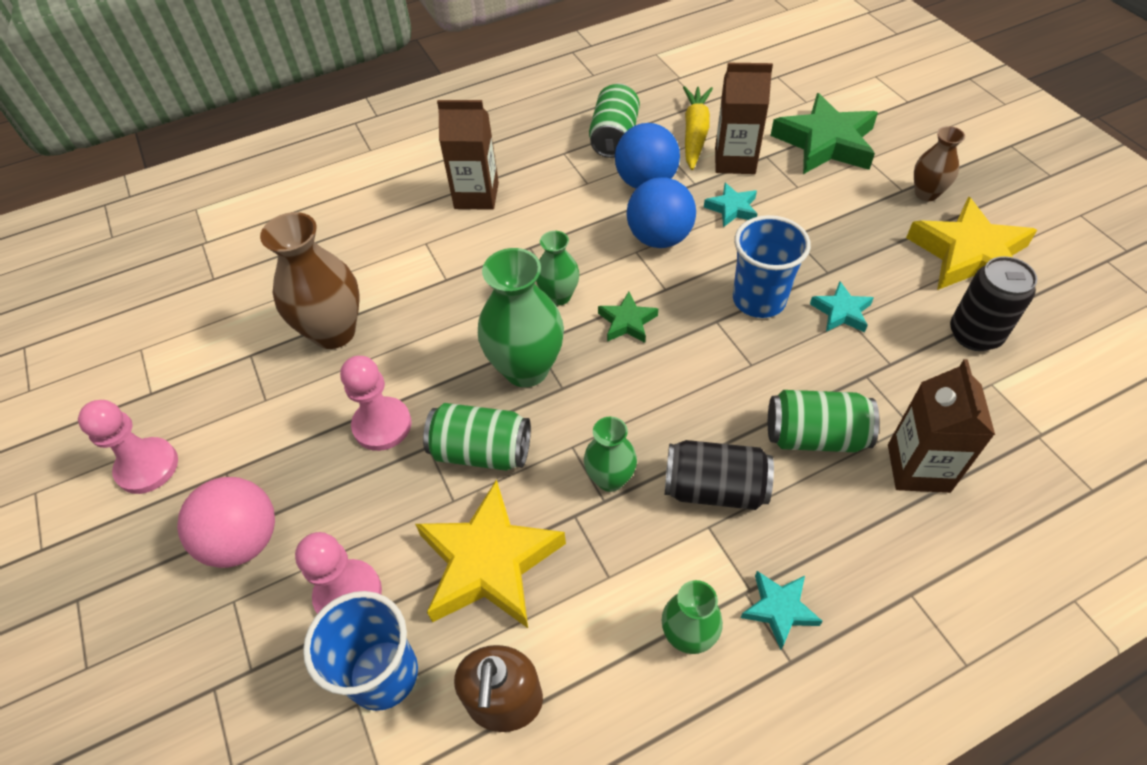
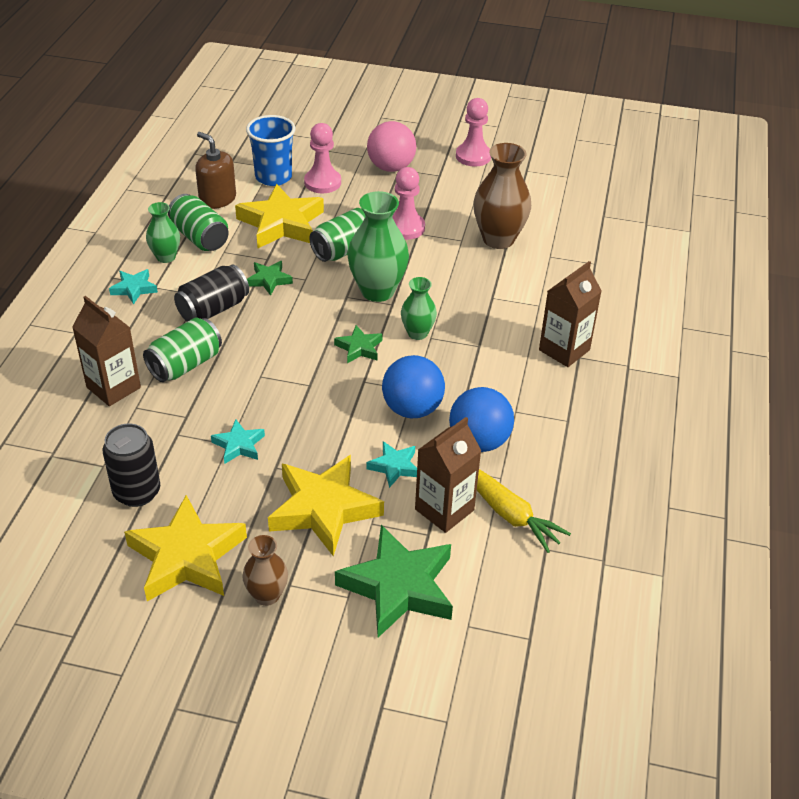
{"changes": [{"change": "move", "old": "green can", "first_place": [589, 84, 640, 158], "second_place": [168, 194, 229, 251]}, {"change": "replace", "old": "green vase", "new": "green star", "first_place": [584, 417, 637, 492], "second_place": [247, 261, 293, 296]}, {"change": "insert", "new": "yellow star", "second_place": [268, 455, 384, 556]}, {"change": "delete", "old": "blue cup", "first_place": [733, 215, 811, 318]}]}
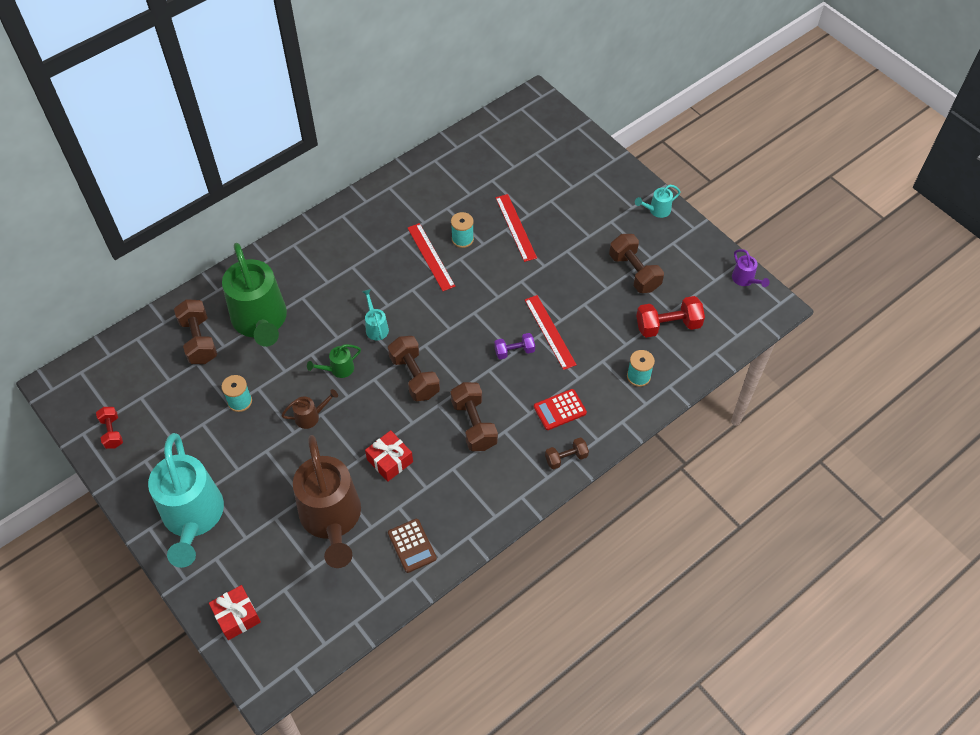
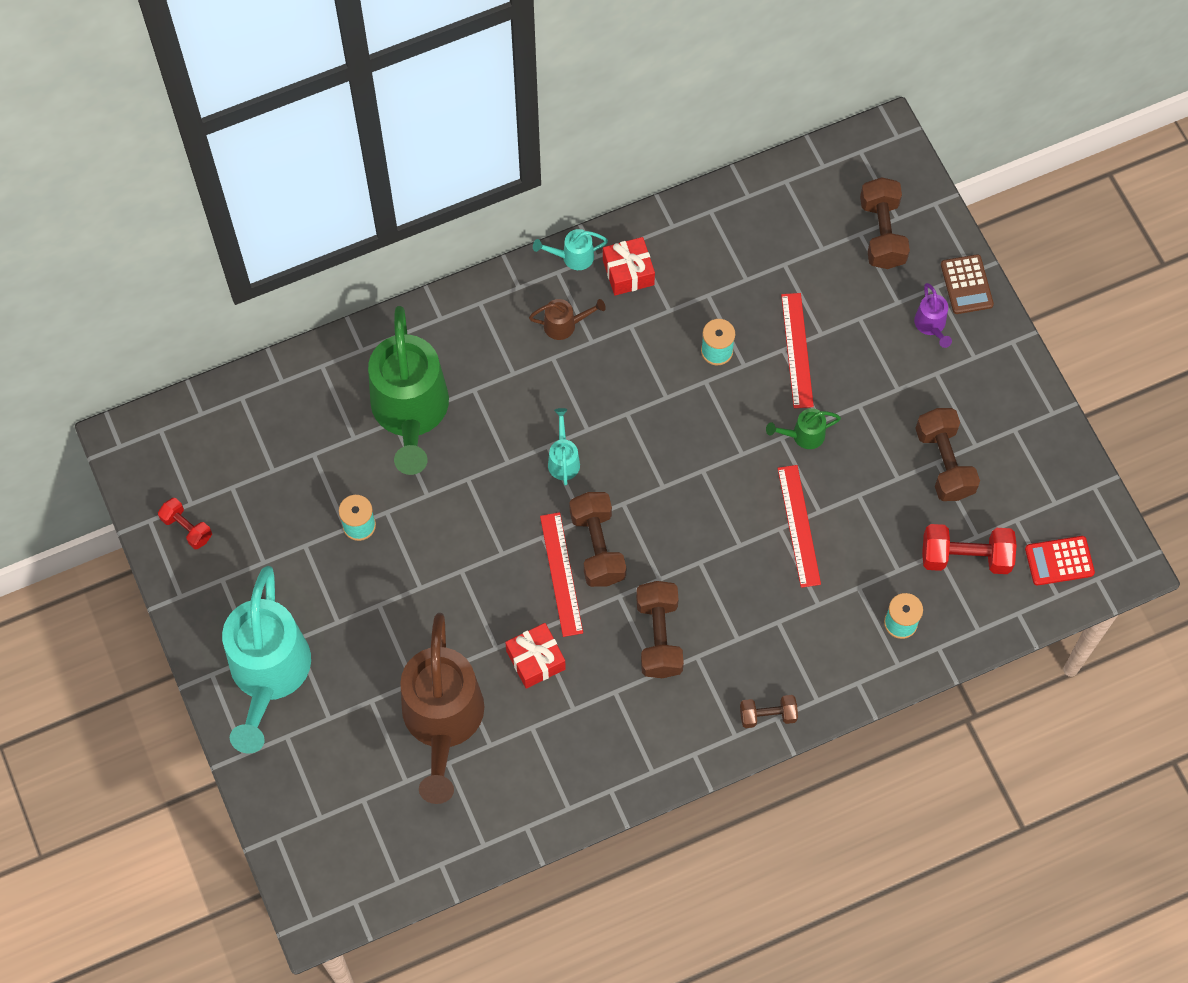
{"changes": [{"change": "rotate", "old": "red dumbbell", "first_place": [96, 407, 123, 449], "second_place": [158, 498, 212, 549], "degrees": -45}, {"change": "move", "old": "brown watering can", "first_place": [281, 389, 338, 429], "second_place": [529, 299, 606, 340]}, {"change": "move", "old": "turquoise watering can", "first_place": [635, 185, 681, 218], "second_place": [533, 229, 608, 270]}, {"change": "move", "old": "red ruler", "first_place": [408, 223, 455, 291], "second_place": [540, 512, 583, 637]}, {"change": "move", "old": "red gift", "first_place": [209, 585, 261, 640], "second_place": [603, 237, 655, 296]}, {"change": "move", "old": "green watering can", "first_place": [307, 344, 361, 378], "second_place": [766, 408, 841, 449]}, {"change": "move", "old": "brown dumbbell", "first_place": [174, 299, 217, 364], "second_place": [860, 177, 910, 269]}, {"change": "move", "old": "purple watering can", "first_place": [732, 249, 769, 287], "second_place": [914, 283, 952, 348]}, {"change": "move", "old": "brown calculator", "first_place": [388, 519, 437, 573], "second_place": [941, 254, 994, 314]}, {"change": "move", "old": "red calculator", "first_place": [534, 389, 587, 430], "second_place": [1025, 536, 1095, 585]}, {"change": "delete", "old": "purple dumbbell", "first_place": [494, 333, 535, 359]}]}
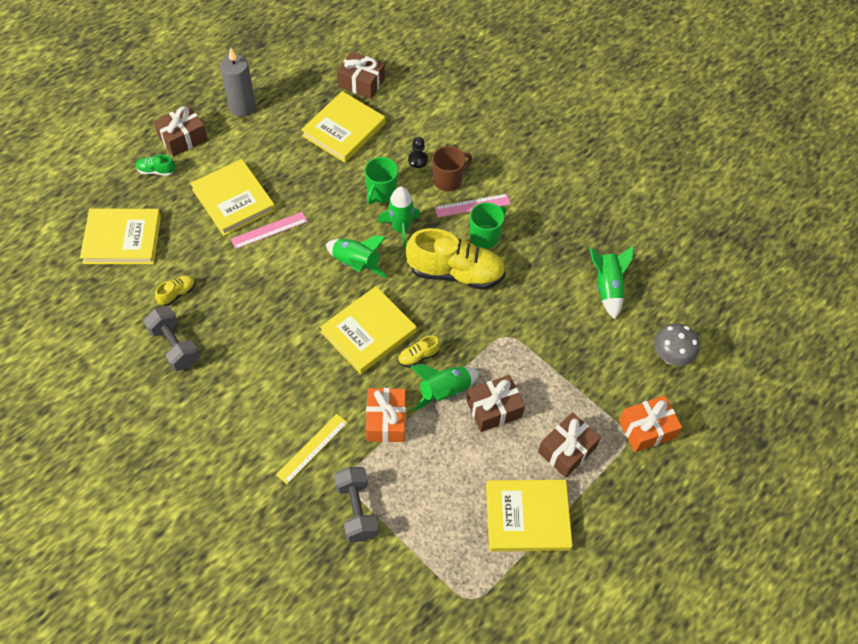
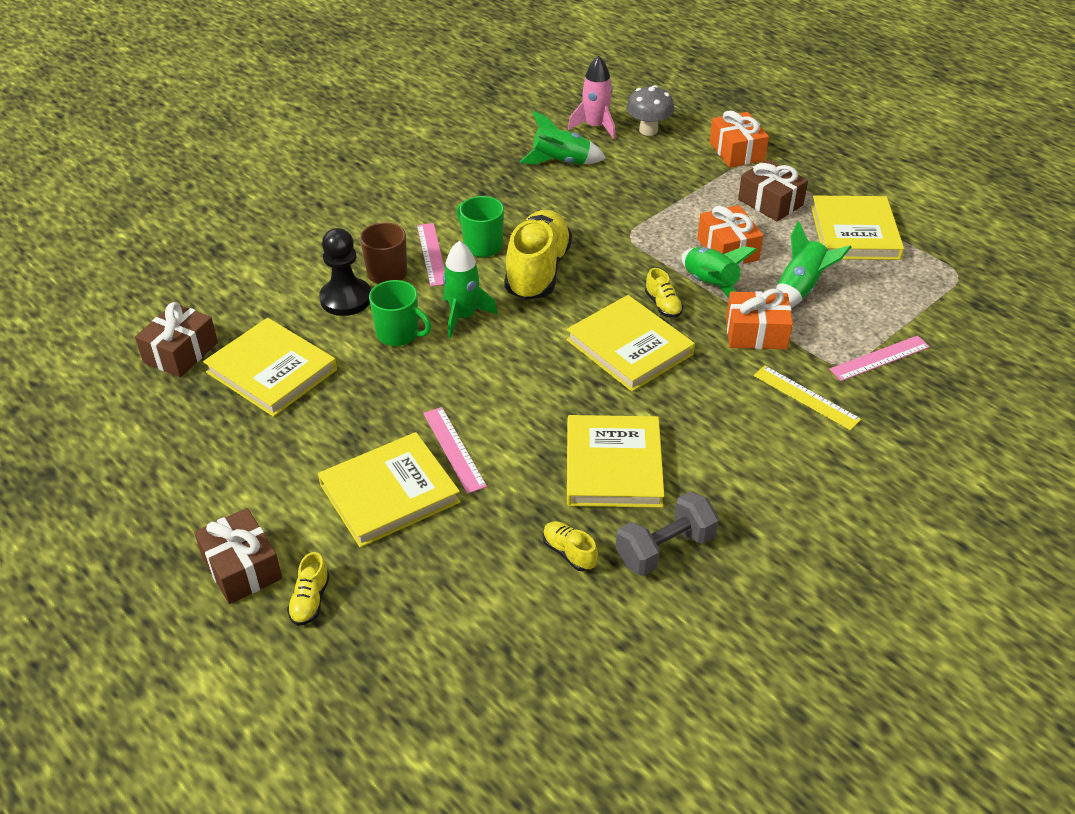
{"changes": [{"change": "recolor", "old": "green shoe", "new": "yellow shoe", "first_place": [136, 154, 176, 176], "second_place": [287, 552, 330, 626]}, {"change": "resize", "old": "black pawn", "first_place": [408, 137, 428, 168], "second_place": [319, 228, 371, 316], "factor": 1.82}, {"change": "move", "old": "yellow book", "first_place": [80, 208, 161, 264], "second_place": [567, 415, 664, 508]}, {"change": "insert", "new": "pink rocket", "second_place": [568, 55, 615, 139]}, {"change": "recolor", "old": "brown gift", "new": "orange gift", "first_place": [466, 375, 525, 432], "second_place": [697, 205, 764, 266]}, {"change": "move", "old": "green rocket", "first_place": [326, 236, 387, 278], "second_place": [776, 221, 851, 308]}, {"change": "replace", "old": "grey dumbbell", "new": "pink ruler", "first_place": [334, 467, 378, 542], "second_place": [829, 335, 930, 381]}, {"change": "delete", "old": "grey candle", "first_place": [220, 47, 255, 117]}]}
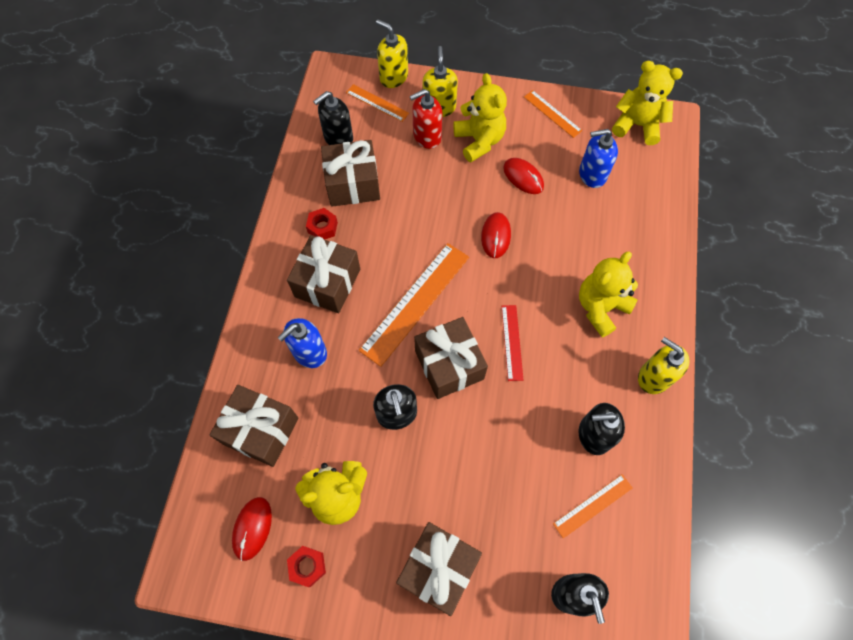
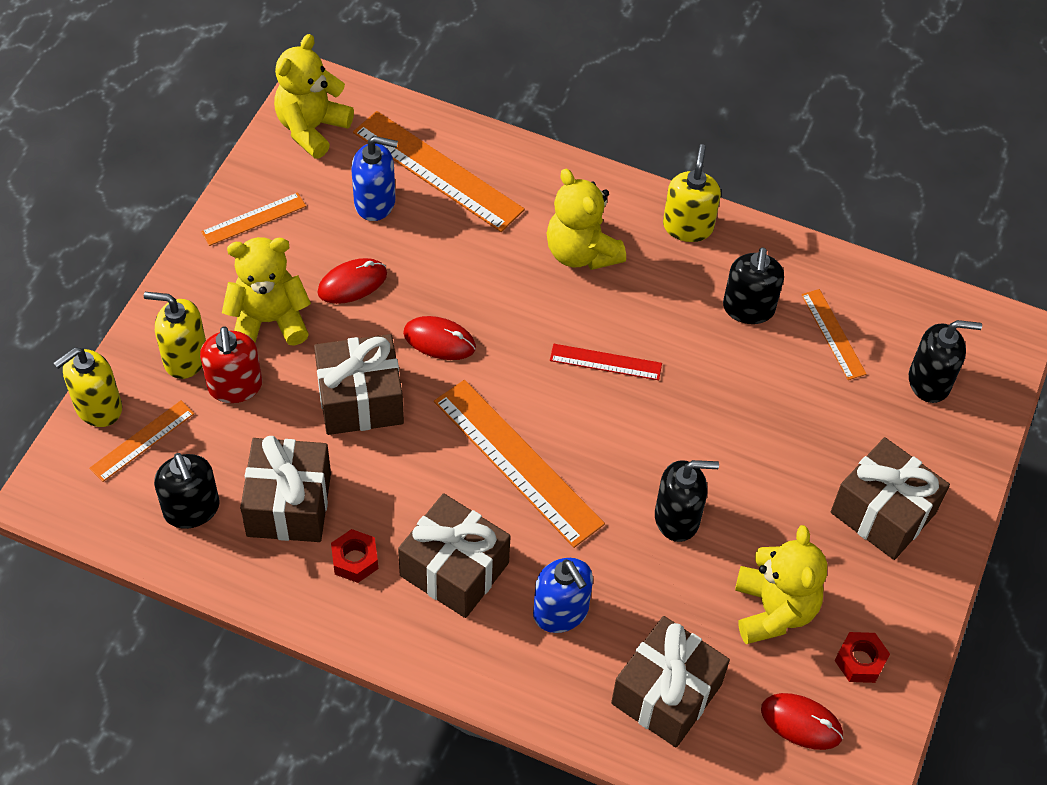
{"changes": [{"change": "move", "old": "brown gift", "first_place": [414, 317, 488, 399], "second_place": [314, 334, 404, 435]}, {"change": "rotate", "old": "blue soap dispenser", "first_place": [579, 129, 618, 188], "second_place": [351, 136, 398, 221], "degrees": -90}, {"change": "insert", "new": "orange ruler", "second_place": [353, 111, 525, 232]}, {"change": "rotate", "old": "yellow soap dispenser", "first_place": [638, 337, 690, 394], "second_place": [663, 144, 721, 242], "degrees": 135}]}
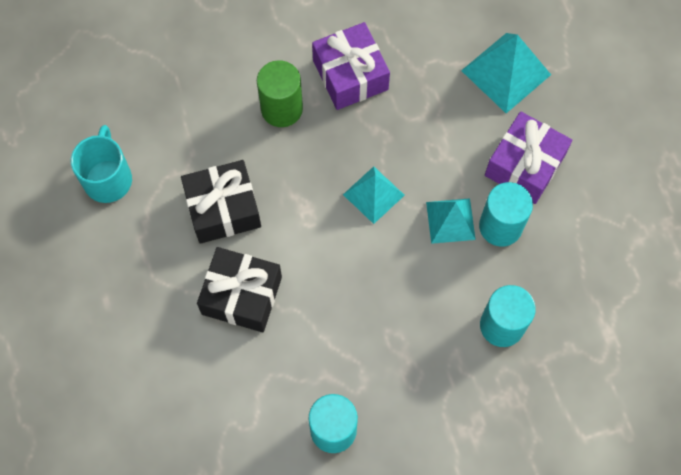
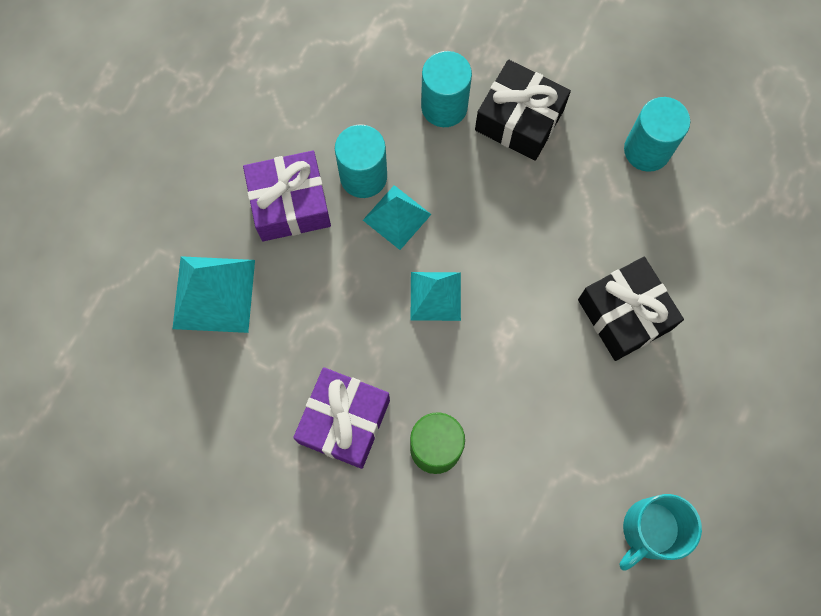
{"changes": [{"change": "move", "old": "black gift", "first_place": [181, 160, 261, 244], "second_place": [475, 60, 571, 161]}]}
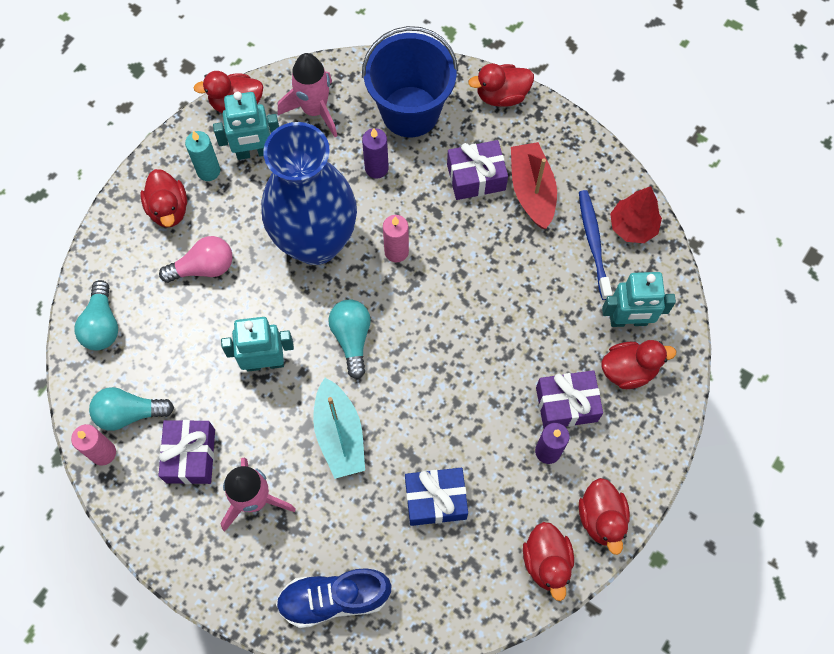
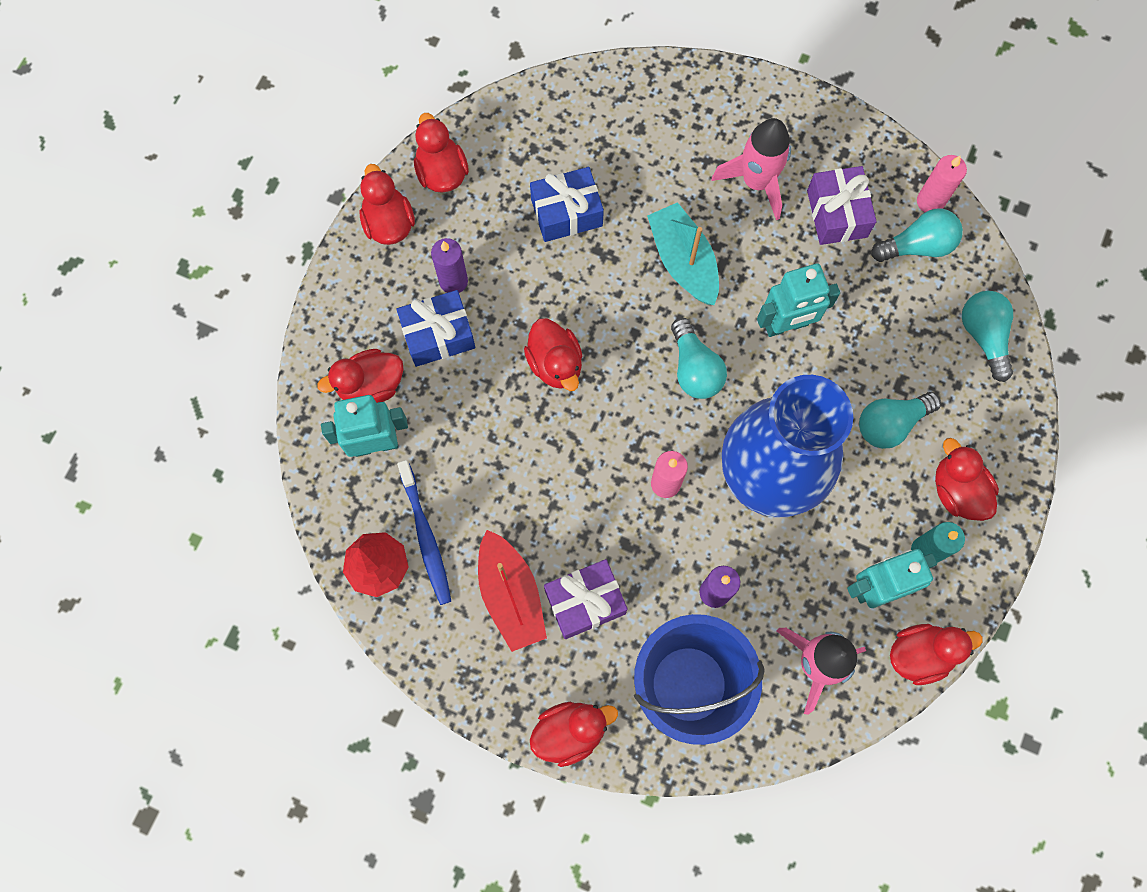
{"changes": [{"change": "recolor", "old": "purple gift", "new": "blue gift", "first_place": [536, 370, 603, 428], "second_place": [397, 290, 475, 367]}, {"change": "insert", "new": "red duck", "second_place": [524, 318, 583, 391]}, {"change": "recolor", "old": "pink light bulb", "new": "turquoise light bulb", "first_place": [159, 236, 232, 283], "second_place": [859, 392, 941, 449]}, {"change": "delete", "old": "blue shoe", "first_place": [276, 568, 392, 628]}]}
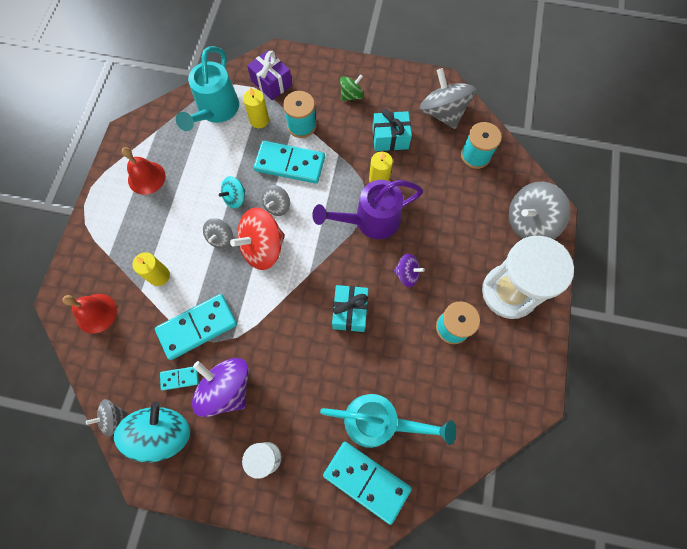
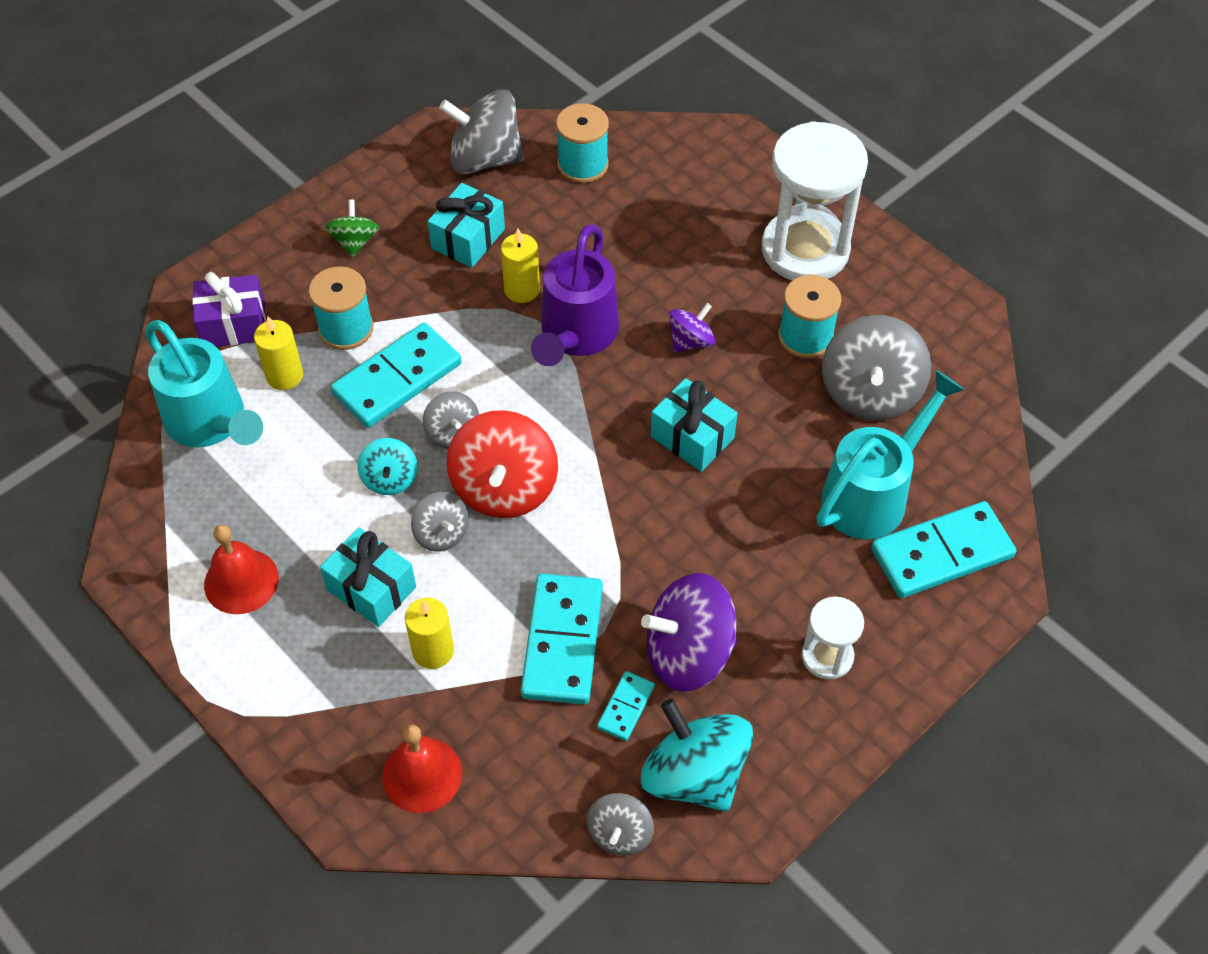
{"changes": [{"change": "insert", "new": "turquoise gift", "second_place": [320, 528, 416, 627]}, {"change": "move", "old": "grey spinning top", "first_place": [509, 181, 570, 239], "second_place": [822, 315, 931, 421]}]}
